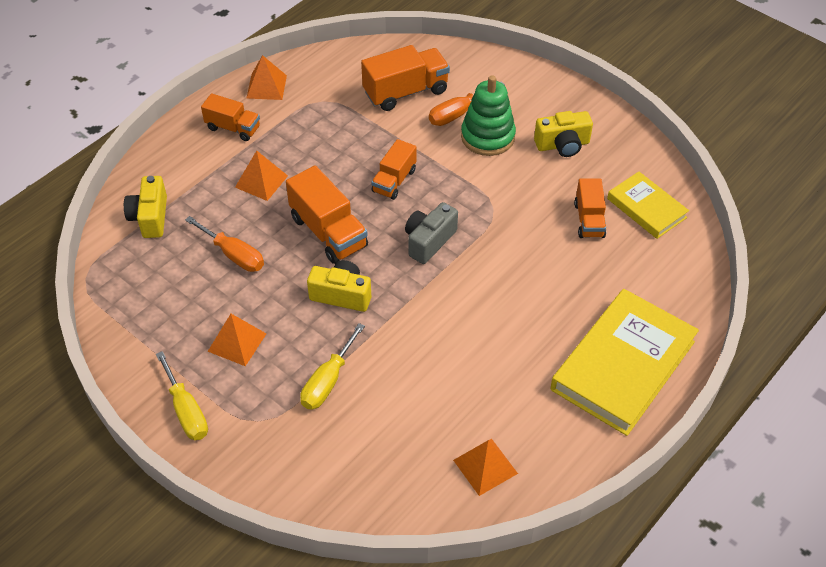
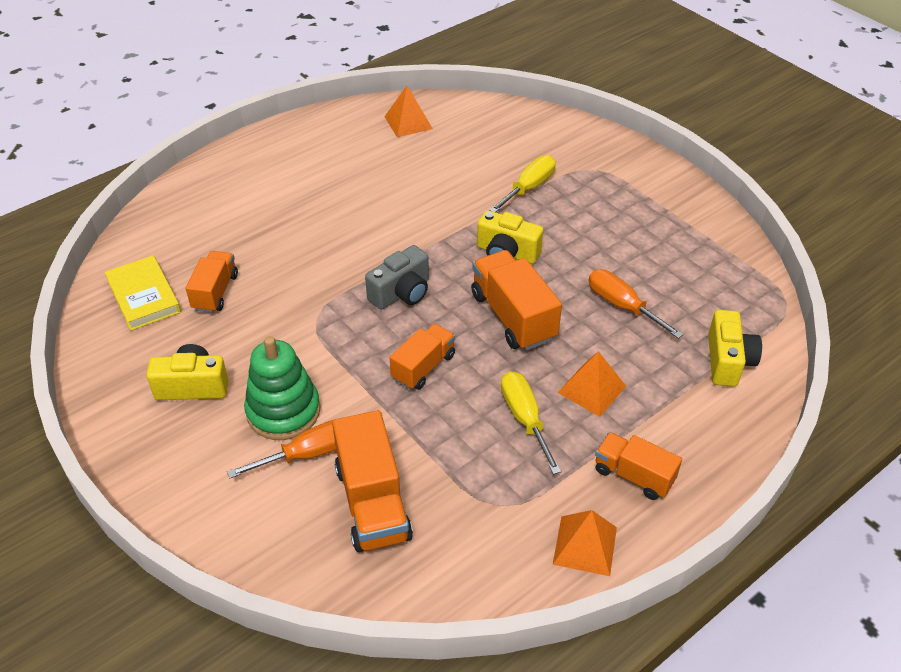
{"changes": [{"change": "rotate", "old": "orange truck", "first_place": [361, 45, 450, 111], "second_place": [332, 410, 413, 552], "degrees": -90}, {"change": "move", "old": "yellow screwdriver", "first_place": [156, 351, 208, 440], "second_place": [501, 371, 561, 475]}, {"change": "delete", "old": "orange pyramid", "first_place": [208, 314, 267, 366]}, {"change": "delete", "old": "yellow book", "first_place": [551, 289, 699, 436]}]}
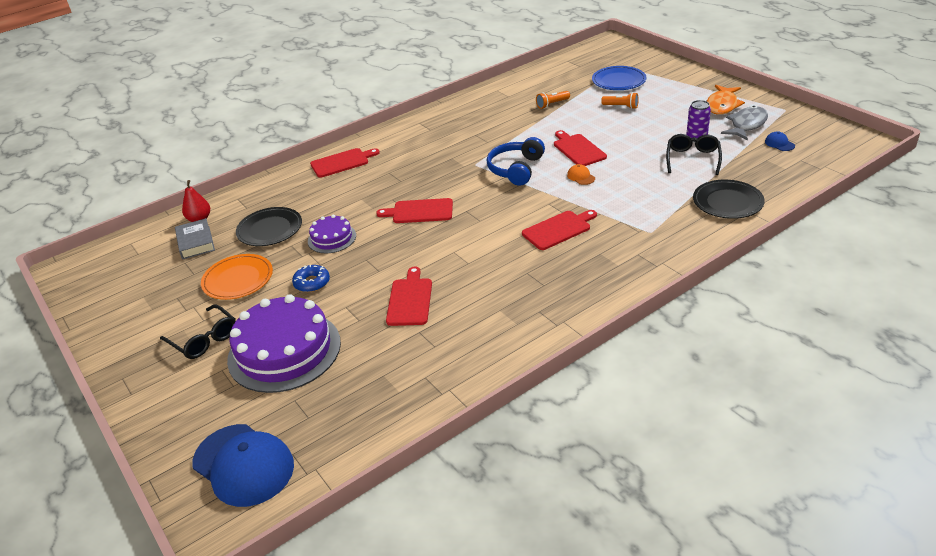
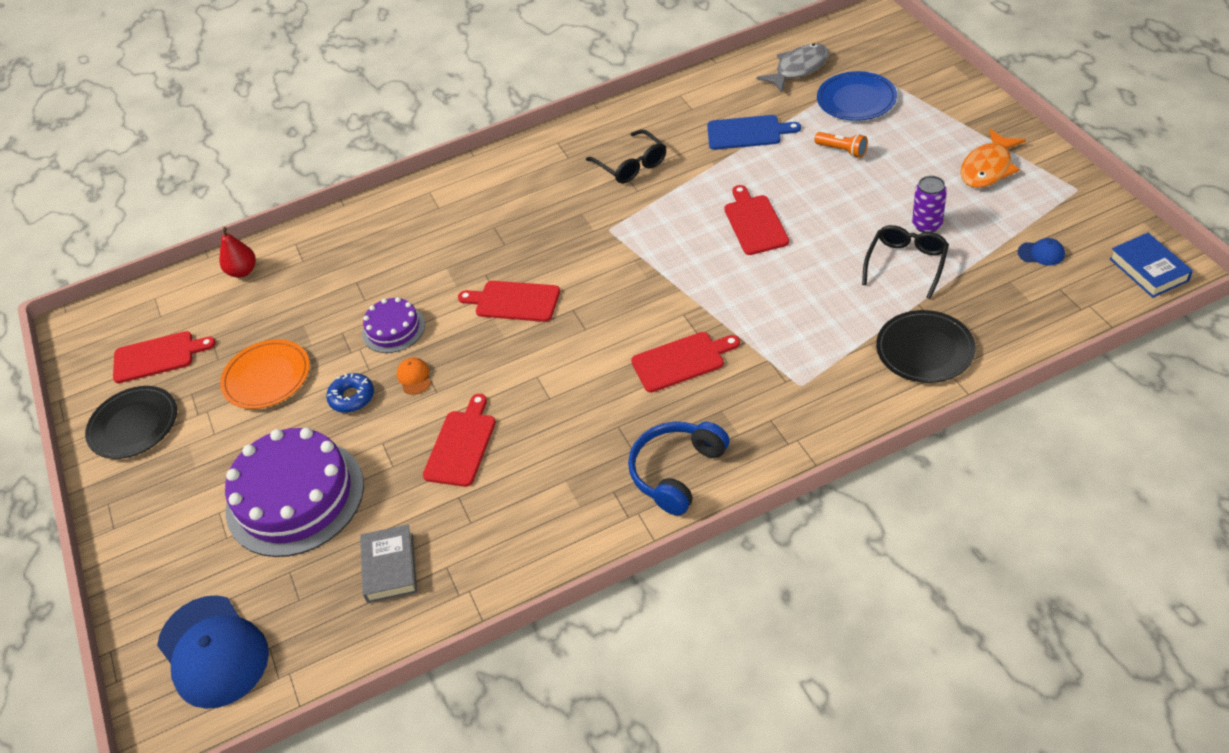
{"changes": [{"change": "move", "old": "black plate", "first_place": [236, 207, 302, 246], "second_place": [85, 386, 177, 459]}, {"change": "move", "old": "red cutting board", "first_place": [310, 148, 380, 178], "second_place": [113, 331, 216, 383]}, {"change": "move", "old": "grey book", "first_place": [175, 218, 215, 259], "second_place": [360, 524, 417, 603]}, {"change": "move", "old": "orange cap", "first_place": [567, 164, 595, 185], "second_place": [397, 358, 431, 395]}, {"change": "move", "old": "black glasses", "first_place": [160, 304, 236, 359], "second_place": [586, 129, 666, 183]}, {"change": "move", "old": "blue headphones", "first_place": [487, 137, 545, 186], "second_place": [628, 422, 730, 516]}, {"change": "replace", "old": "orange flashlight", "new": "blue cutting board", "first_place": [536, 91, 570, 109], "second_place": [707, 115, 801, 150]}, {"change": "move", "old": "grey fish", "first_place": [721, 106, 768, 141], "second_place": [756, 43, 829, 93]}, {"change": "rotate", "old": "blue cap", "first_place": [765, 131, 795, 151], "second_place": [1018, 238, 1065, 266], "degrees": 120}, {"change": "insert", "new": "blue book", "second_place": [1109, 233, 1193, 298]}]}
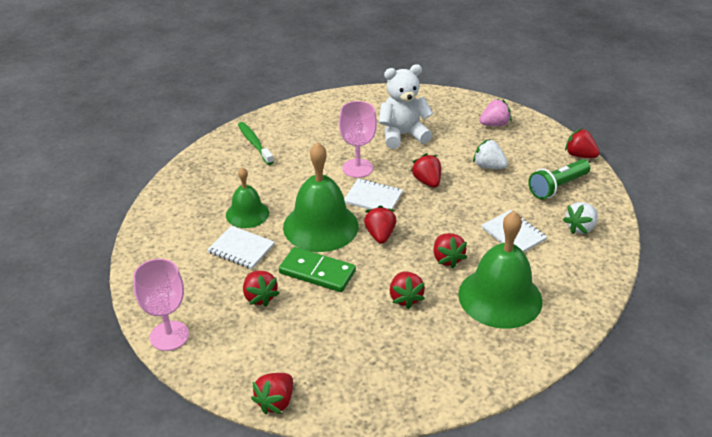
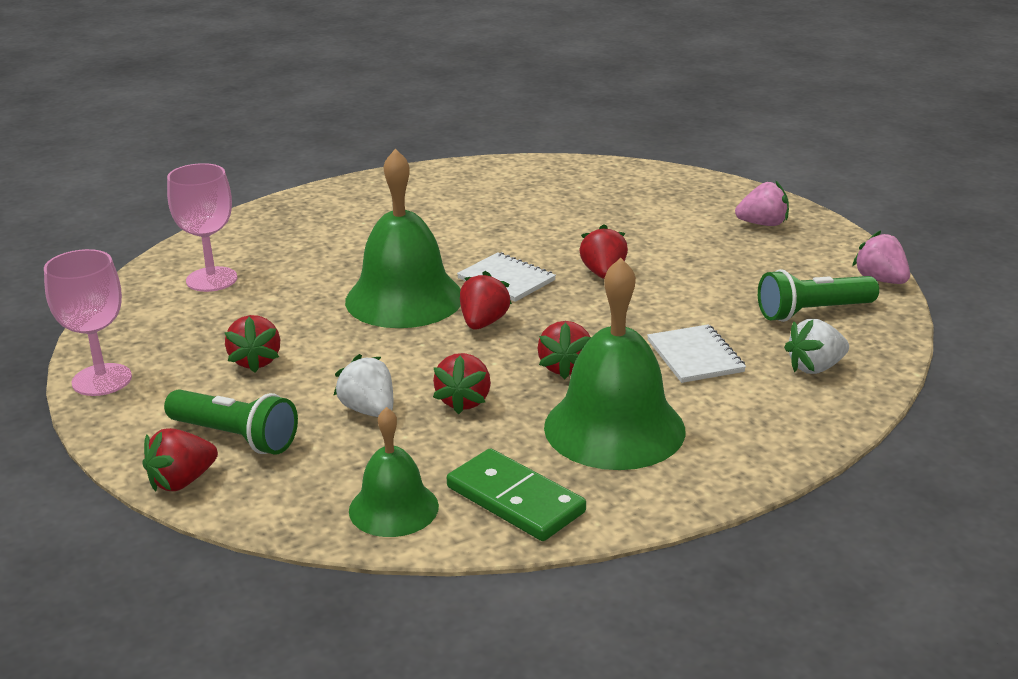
{"changes": [{"change": "insert", "new": "green flashlight", "second_place": [164, 389, 298, 454]}, {"change": "move", "old": "pink goblet", "first_place": [339, 101, 377, 178], "second_place": [167, 163, 238, 292]}, {"change": "move", "old": "white strawberry", "first_place": [473, 139, 508, 169], "second_place": [333, 354, 393, 417]}, {"change": "move", "old": "green bell", "first_place": [226, 167, 269, 228], "second_place": [349, 407, 439, 537]}, {"change": "move", "old": "green domino", "first_place": [279, 247, 356, 292], "second_place": [447, 448, 586, 541]}, {"change": "recolor", "old": "red strawberry", "new": "pink strawberry", "first_place": [565, 128, 600, 158], "second_place": [852, 230, 910, 284]}, {"change": "delete", "old": "white notebook", "first_place": [207, 226, 274, 269]}, {"change": "delete", "old": "green toothbrush", "first_place": [238, 122, 274, 165]}, {"change": "delete", "old": "white teddy bear", "first_place": [379, 64, 433, 149]}]}
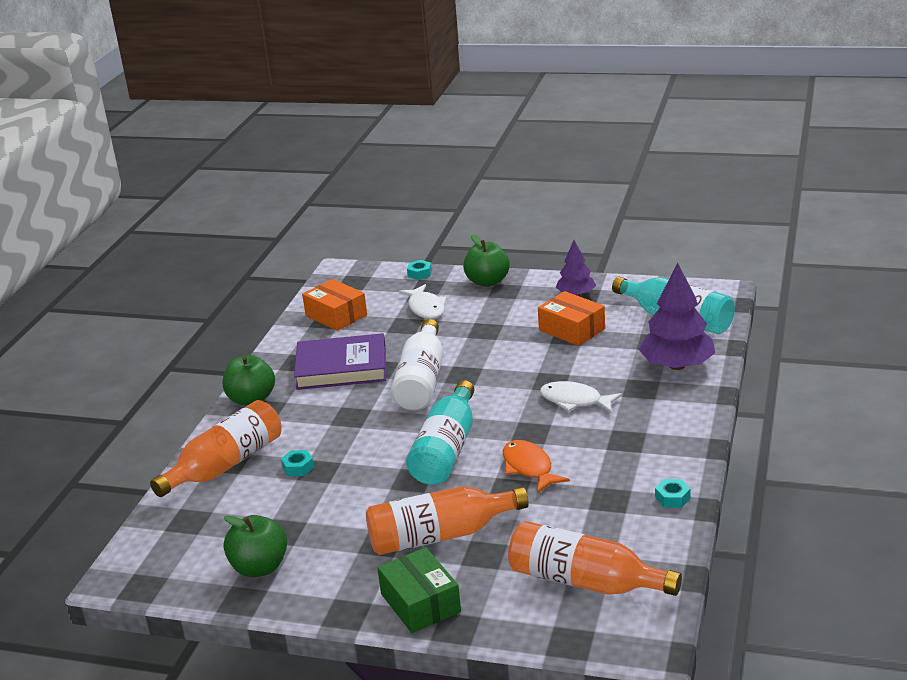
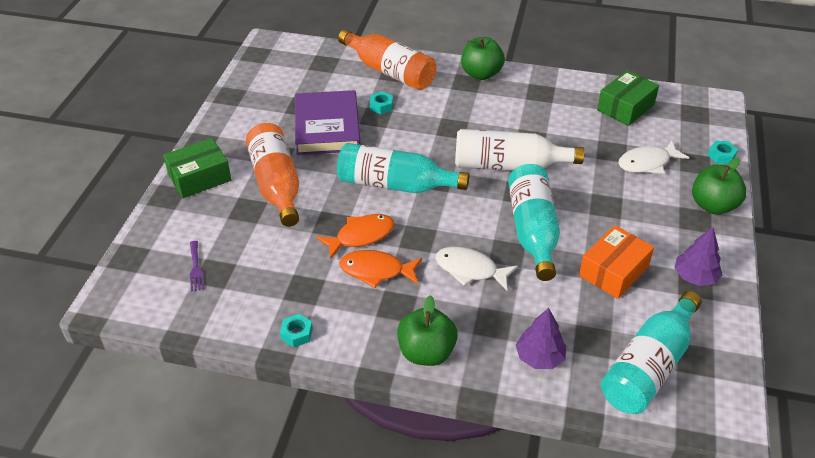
{"changes": [{"change": "replace", "old": "orange bottle", "new": "purple fork", "first_place": [508, 521, 682, 596], "second_place": [190, 241, 204, 292]}, {"change": "move", "old": "purple book", "first_place": [294, 333, 386, 390], "second_place": [295, 90, 360, 155]}, {"change": "insert", "new": "orange fish", "second_place": [339, 250, 422, 288]}, {"change": "move", "old": "green apple", "first_place": [223, 515, 287, 577], "second_place": [397, 295, 458, 366]}, {"change": "rotate", "old": "white fish", "first_place": [540, 381, 622, 413], "second_place": [435, 246, 518, 290], "degrees": -90}, {"change": "insert", "new": "turquoise bottle", "second_place": [508, 164, 560, 281]}, {"change": "resize", "old": "purple tree", "first_place": [638, 262, 716, 370], "second_place": [516, 308, 566, 369], "factor": 0.59}, {"change": "recolor", "old": "orange box", "new": "green box", "first_place": [302, 279, 367, 331], "second_place": [597, 70, 659, 126]}]}
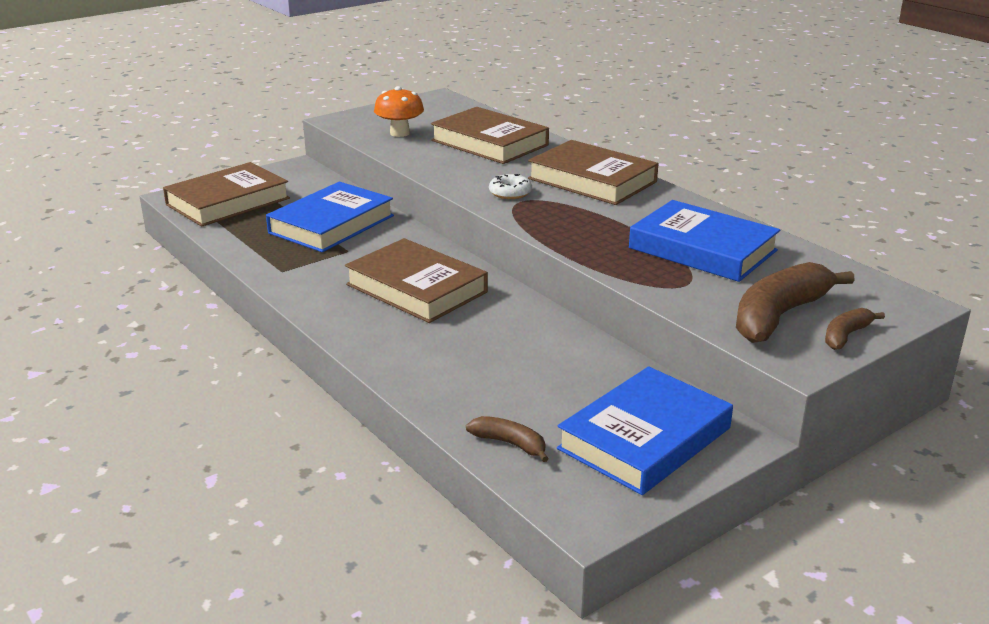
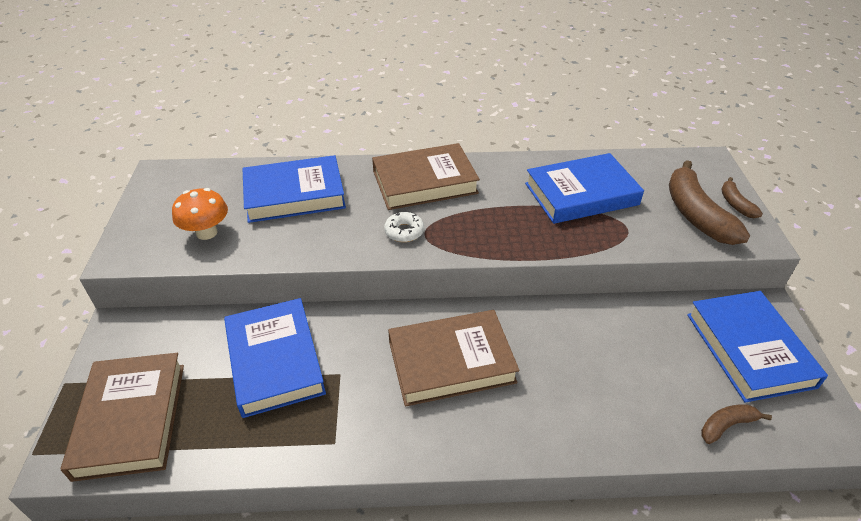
{"changes": [{"change": "recolor", "old": "brown book", "new": "blue book", "first_place": [431, 107, 549, 164], "second_place": [242, 155, 346, 223]}]}
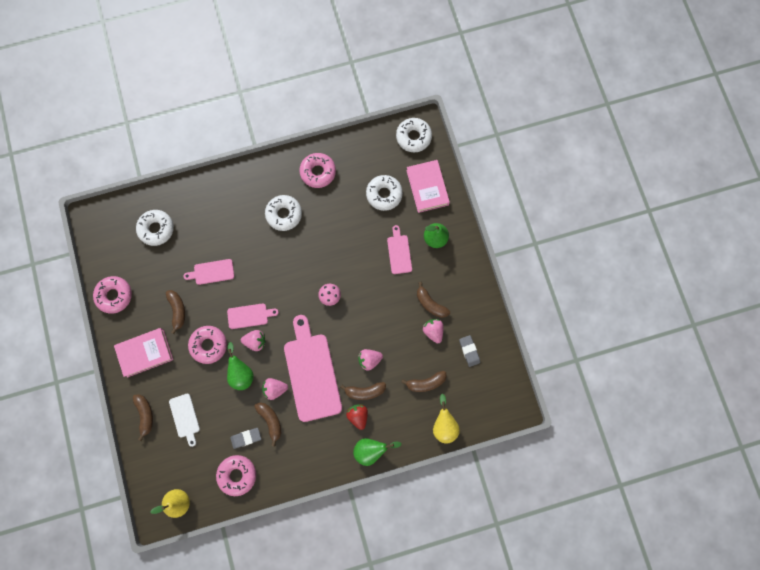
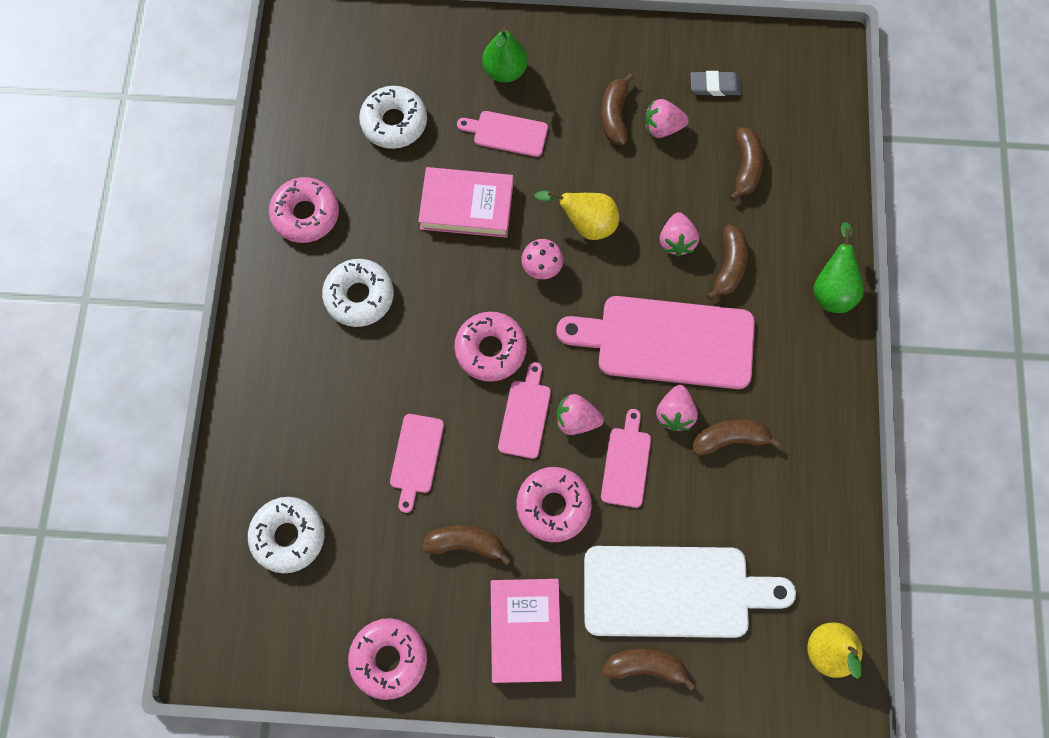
{"changes": [{"change": "move", "old": "pink book", "first_place": [406, 160, 450, 213], "second_place": [418, 167, 513, 238]}, {"change": "move", "old": "pink donut", "first_place": [216, 455, 256, 496], "second_place": [454, 312, 527, 382]}, {"change": "move", "old": "yellow pear", "first_place": [433, 394, 460, 444], "second_place": [534, 190, 619, 240]}, {"change": "rotate", "old": "pink strawberry", "first_place": [241, 330, 266, 351], "second_place": [556, 394, 604, 435], "degrees": -105}, {"change": "resize", "old": "white cutting board", "first_place": [169, 394, 200, 447], "second_place": [584, 546, 796, 638], "factor": 2.05}, {"change": "rotate", "old": "brown banana", "first_place": [417, 282, 450, 318], "second_place": [601, 73, 634, 145], "degrees": 120}, {"change": "replace", "old": "green pear", "new": "pink cutting board", "first_place": [227, 342, 254, 390], "second_place": [601, 409, 651, 508]}, {"change": "delete", "old": "grey eraser", "first_place": [230, 428, 261, 449]}, {"change": "delete", "old": "red strawberry", "first_place": [346, 404, 368, 430]}, {"change": "delete", "old": "white donut", "first_place": [396, 118, 432, 152]}]}
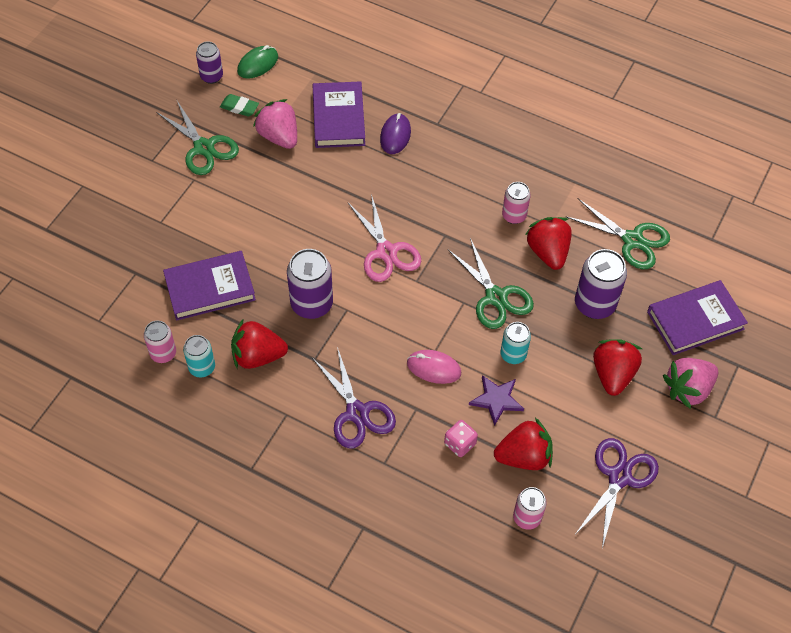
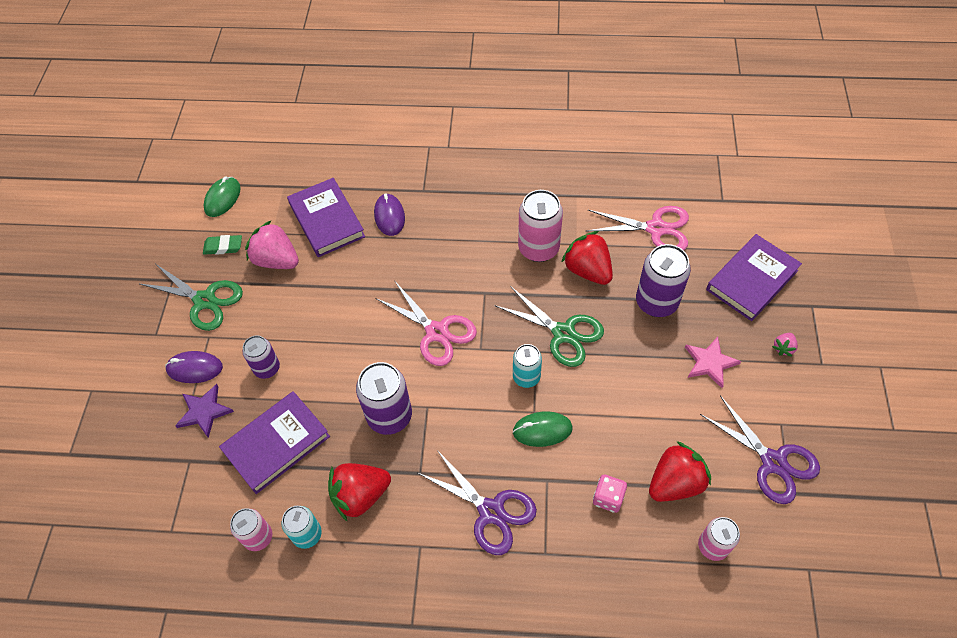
{"changes": [{"change": "insert", "new": "purple mouse", "second_place": [165, 351, 223, 383]}, {"change": "move", "old": "purple star", "first_place": [469, 375, 524, 426], "second_place": [175, 384, 234, 438]}, {"change": "move", "old": "purple can", "first_place": [196, 41, 223, 84], "second_place": [243, 335, 280, 379]}, {"change": "move", "old": "turquoise can", "first_place": [500, 322, 531, 364], "second_place": [513, 344, 542, 388]}, {"change": "recolor", "old": "pink mouse", "new": "green mouse", "first_place": [407, 350, 461, 384], "second_place": [513, 411, 573, 447]}, {"change": "resize", "old": "pink can", "first_place": [502, 182, 531, 224], "second_place": [518, 190, 563, 262], "factor": 1.63}, {"change": "recolor", "old": "green scissors", "new": "pink scissors", "first_place": [565, 199, 670, 269], "second_place": [586, 206, 689, 250]}, {"change": "replace", "old": "red strawberry", "new": "pink star", "first_place": [593, 339, 642, 396], "second_place": [685, 337, 741, 388]}, {"change": "rotate", "old": "purple scissors", "first_place": [576, 438, 659, 548], "second_place": [700, 395, 820, 504], "degrees": 135}, {"change": "resize", "old": "pink strawberry", "first_place": [663, 358, 718, 409], "second_place": [772, 333, 798, 357], "factor": 0.47}]}
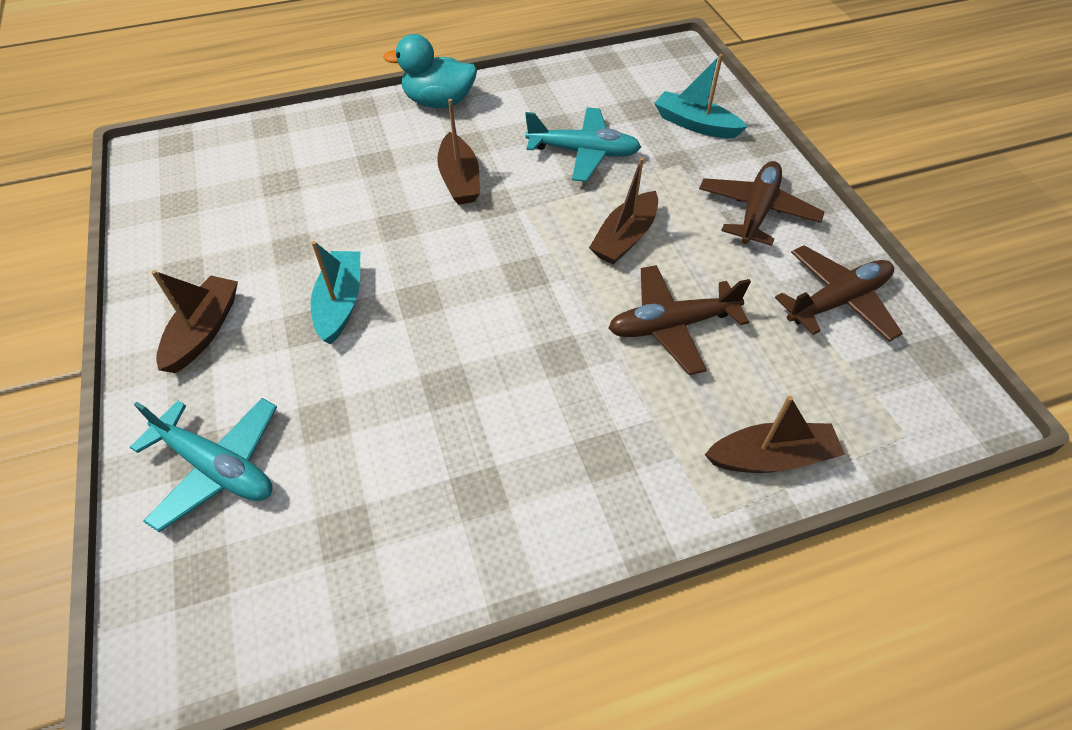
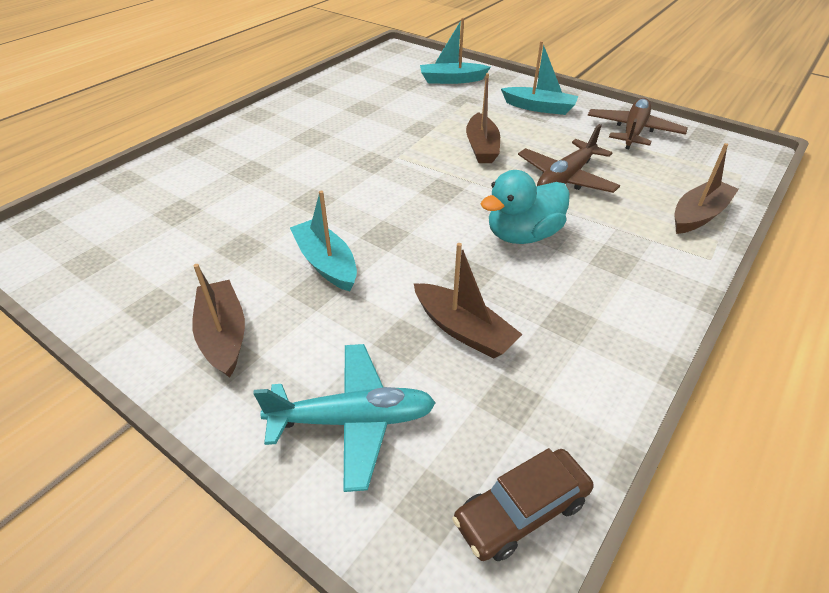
{"changes": [{"change": "move", "old": "brown boat", "first_place": [437, 99, 480, 205], "second_place": [414, 243, 523, 359]}, {"change": "insert", "new": "brown car", "second_place": [452, 448, 593, 561]}, {"change": "move", "old": "turquoise duck", "first_place": [383, 34, 477, 108], "second_place": [481, 170, 570, 244]}, {"change": "replace", "old": "brown plane", "new": "turquoise boat", "first_place": [699, 161, 825, 246], "second_place": [501, 41, 578, 115]}, {"change": "delete", "old": "turquoise plane", "first_place": [525, 107, 641, 182]}]}
